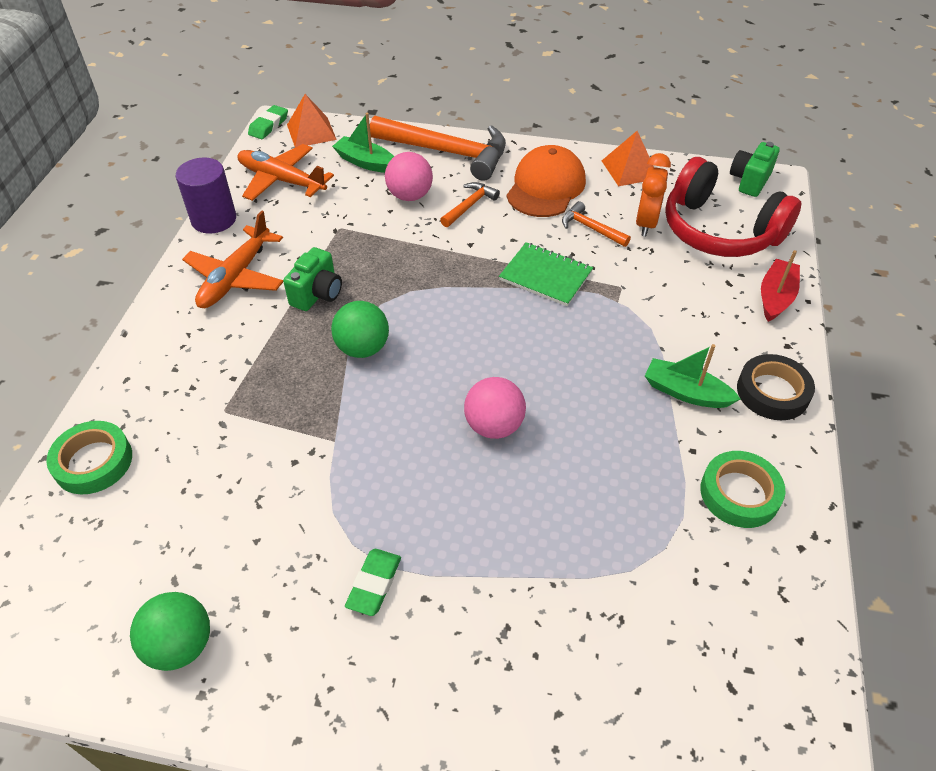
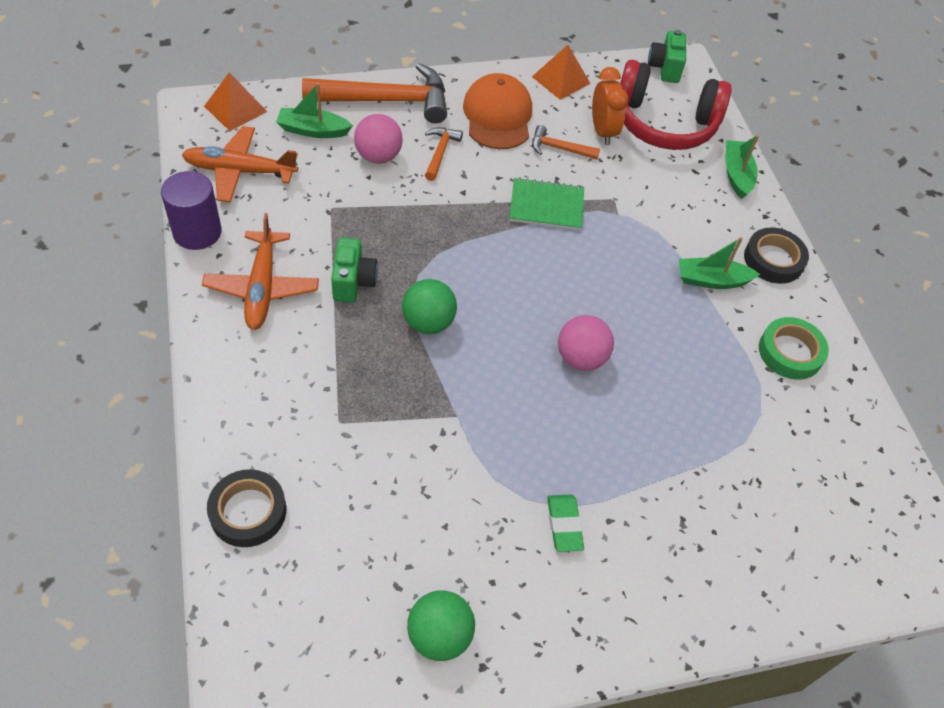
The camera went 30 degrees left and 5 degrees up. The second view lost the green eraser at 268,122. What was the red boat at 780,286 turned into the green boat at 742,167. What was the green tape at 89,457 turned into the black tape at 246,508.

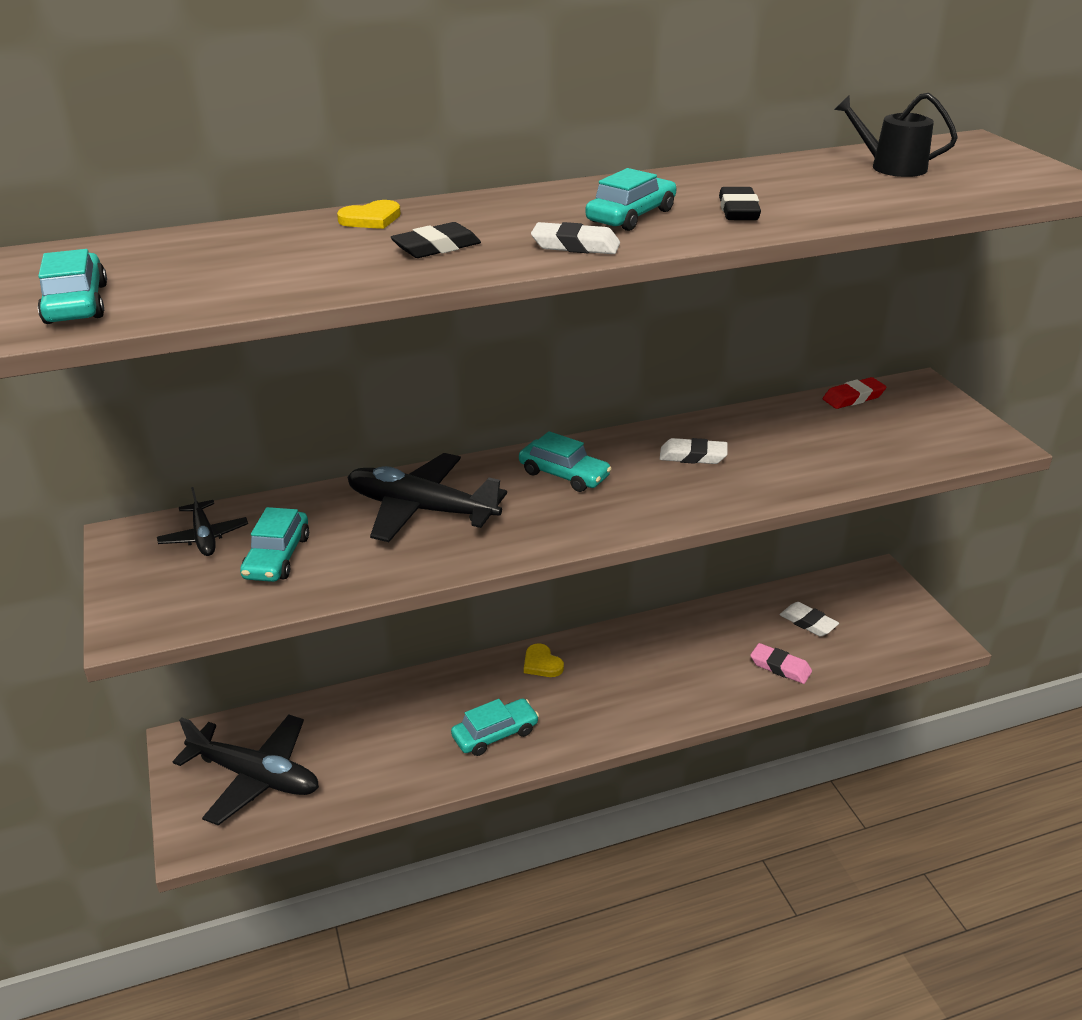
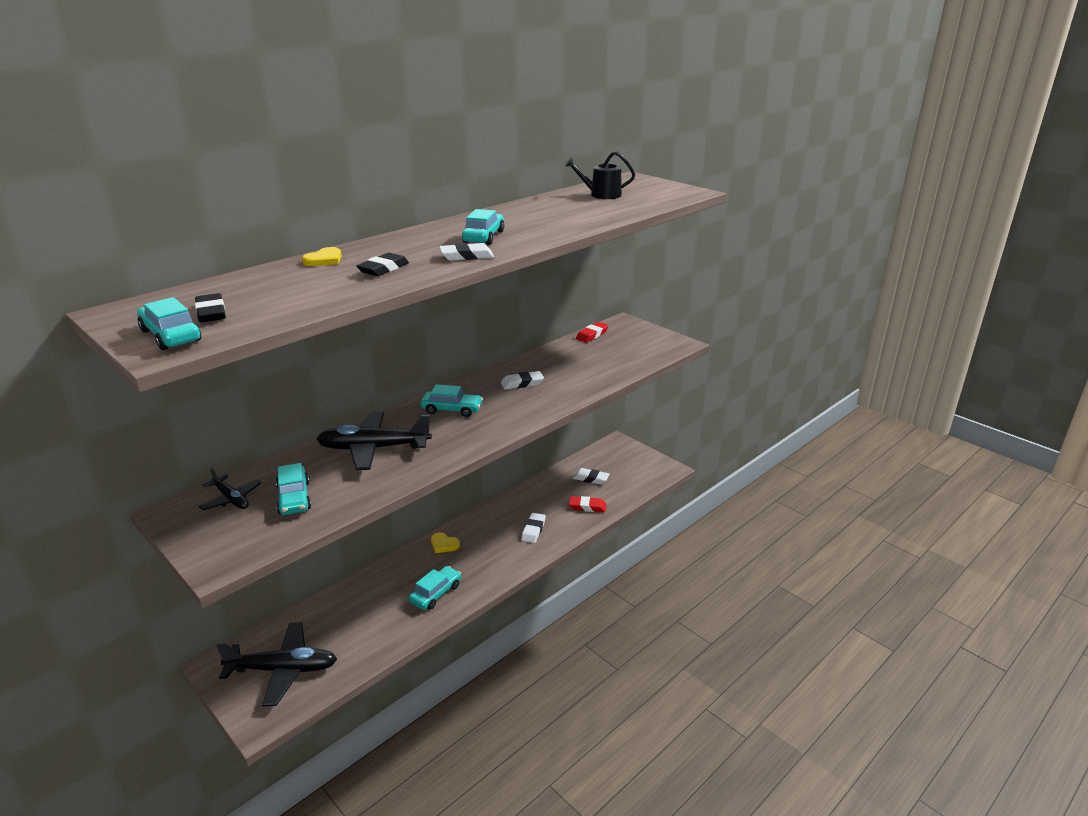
The camera went 25 degrees left and 5 degrees down. The black eraser ended up elsewhere, having gone from 740,203 to 210,307. What was the pink eraser at 781,663 turned into the red eraser at 587,504. The second view gained the white eraser at 533,528.

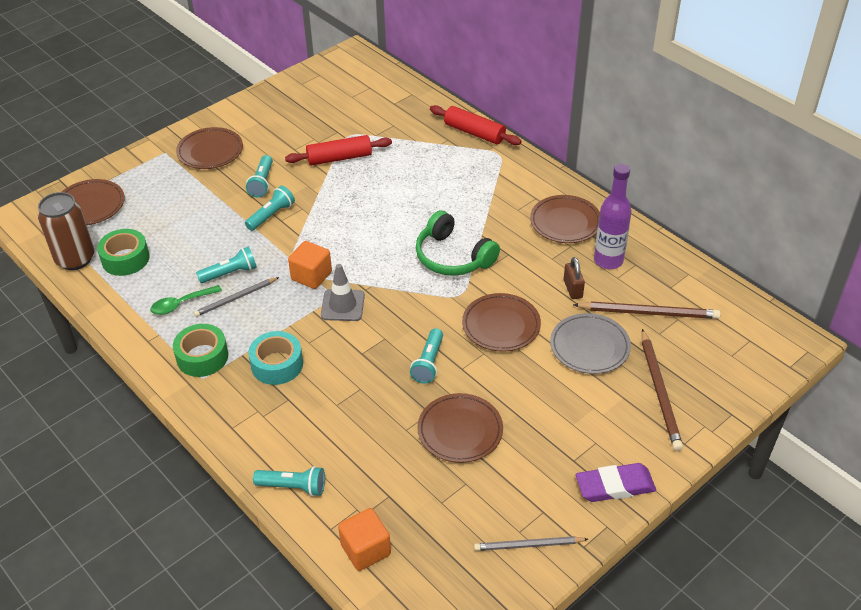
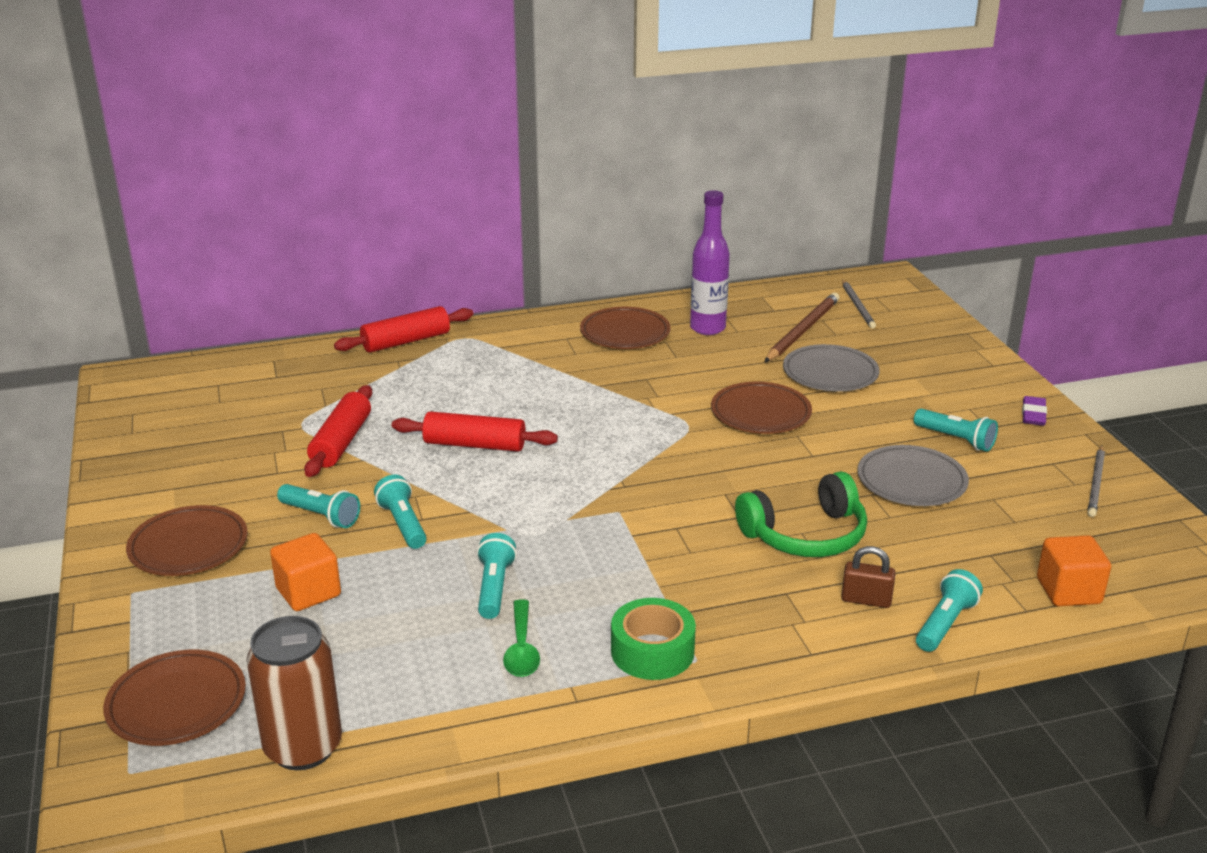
The camera went 65 degrees left and 15 degrees down. The green headphones ended up elsewhere, having gone from 458,243 to 801,514. The second view lost the green tape at 123,252. The orange cube ended up elsewhere, having gone from 310,265 to 305,572. The brown padlock ended up elsewhere, having gone from 574,278 to 868,577. The second view lost the grey traffic cone at 343,292. The grey pencil ended up elsewhere, having gone from 236,297 to 859,304. The turquoise flashlight ended up elsewhere, having gone from 426,356 to 956,430. The second view lost the brown pencil at 662,390. The second view lost the turquoise tape at 275,358. What was the brown plate at 460,428 turned into the grey plate at 913,475. The size of the purple eraser at 616,482 changed by a factor of 0.63. The second view gained the red rolling pin at 475,431.

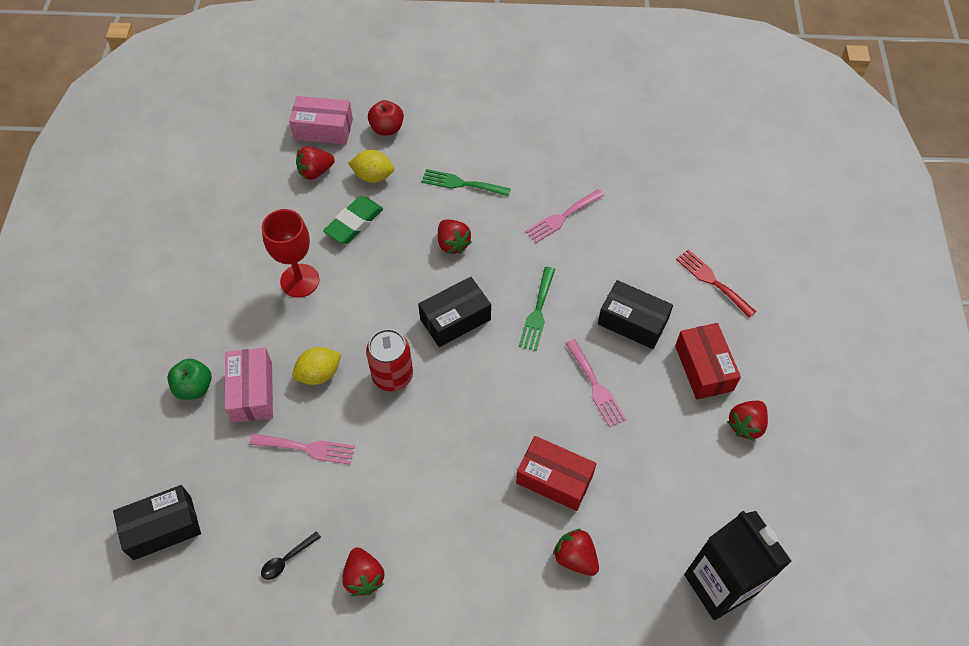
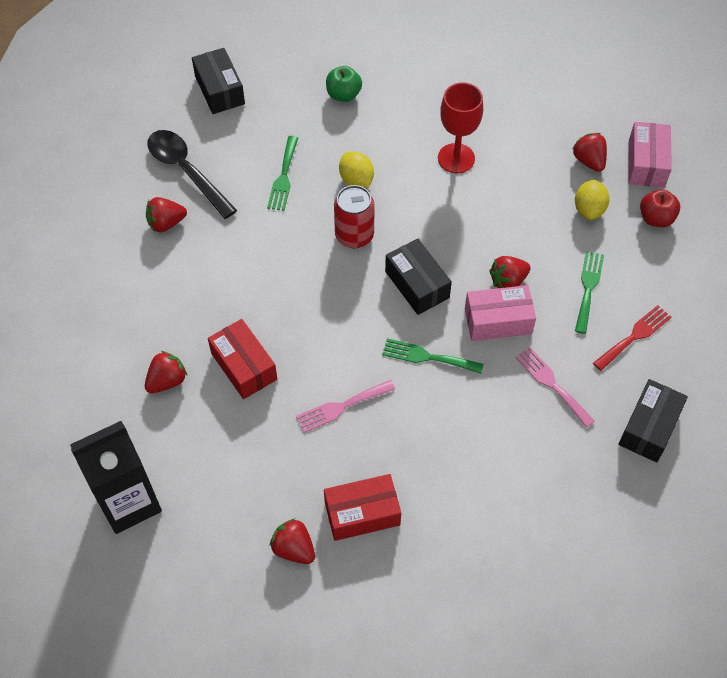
The camera went 90 degrees right and 0 degrees up. The second view lost the green eraser at 353,220. The red fork ended up elsewhere, having gone from 716,283 to 632,338. The black box ended up elsewhere, having gone from 635,314 to 653,420. The pink box ended up elsewhere, having gone from 249,385 to 500,313. What was the pink fork at 302,449 turned into the green fork at 282,173. The red box at 556,473 ended up facing another way, 60 degrees counterclockwise from before. The size of the black spoon at 291,555 changed by a factor of 2.30.

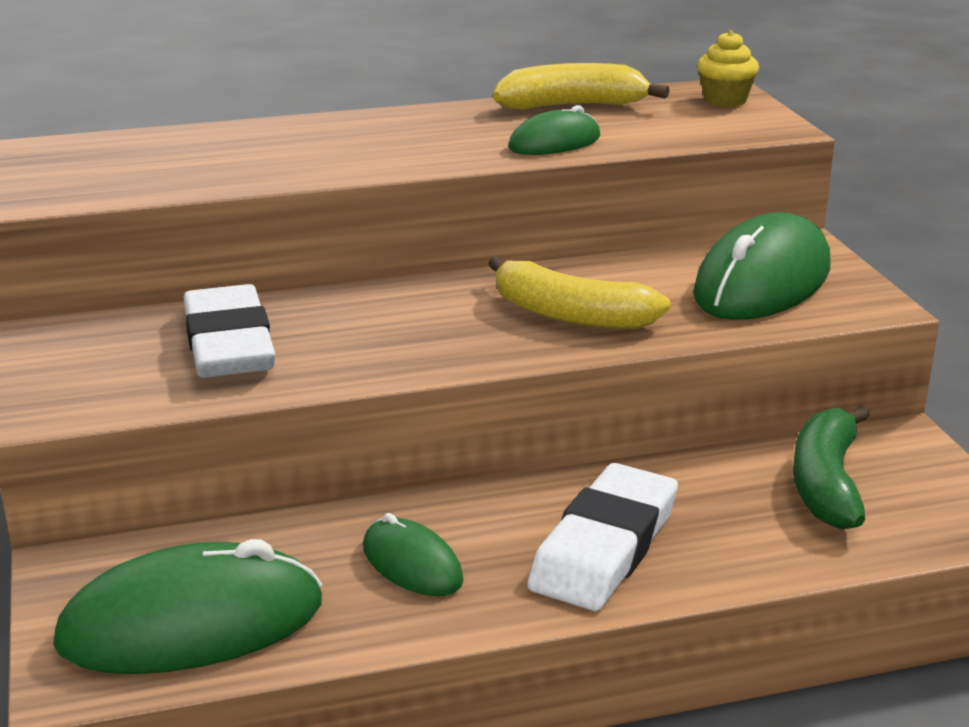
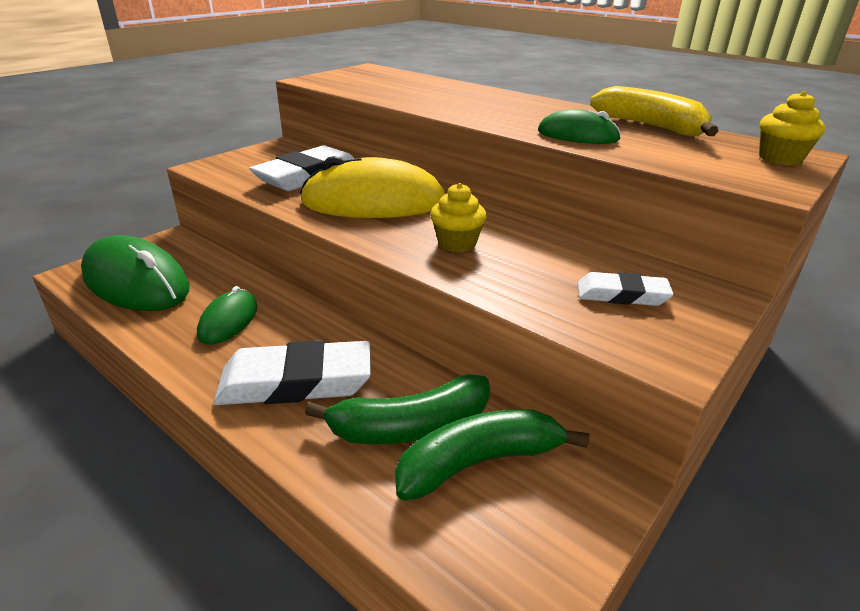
The camera went 55 degrees right and 5 degrees up. Where the green mouse stood at 762,266, the white eraser came to stand at 625,289. Where the yellow banana stood at 579,293, the yellow cupcake came to stand at 458,217. The second view gained the yellow mouse at 372,187. The second view gained the green banana at 397,409.

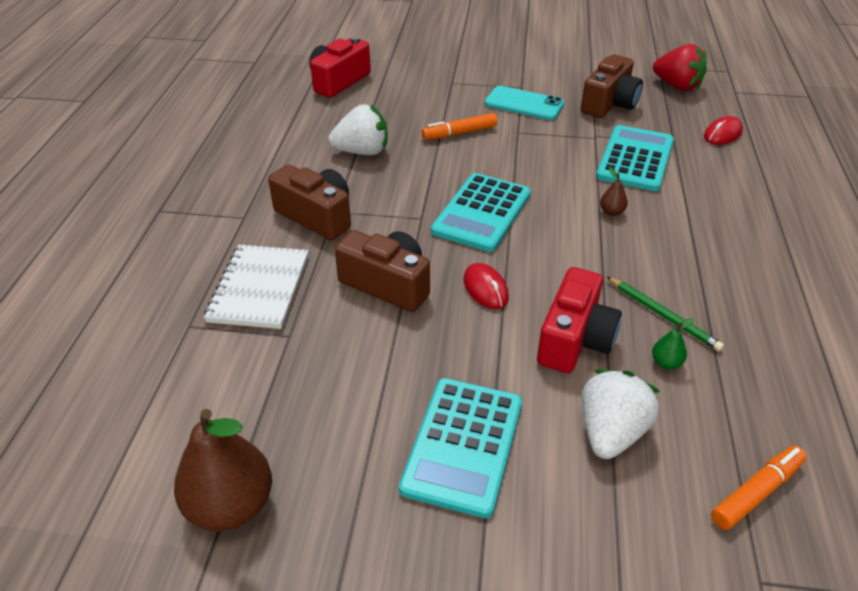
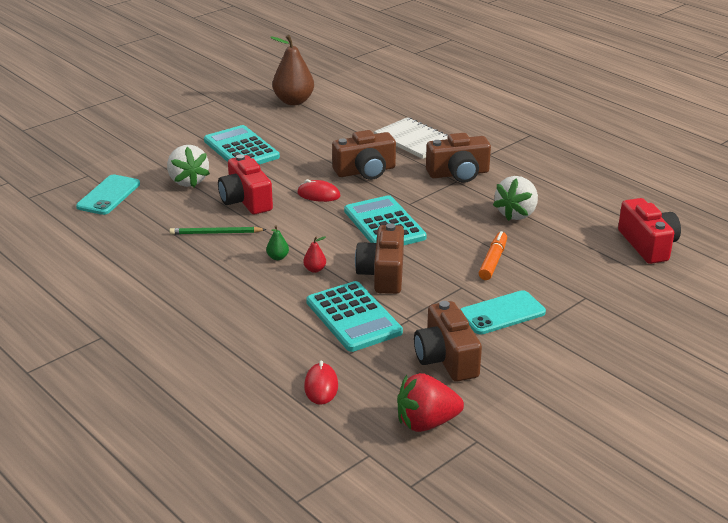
The camera went 130 degrees right and 10 degrees down. What was the brown pear at 614,191 turned into the red pear at 314,254. The green pear ended up elsewhere, having gone from 673,343 to 277,242. Where the orange marker stood at 759,487, the turquoise phone came to stand at 108,194. The second view gained the brown camera at 379,258.

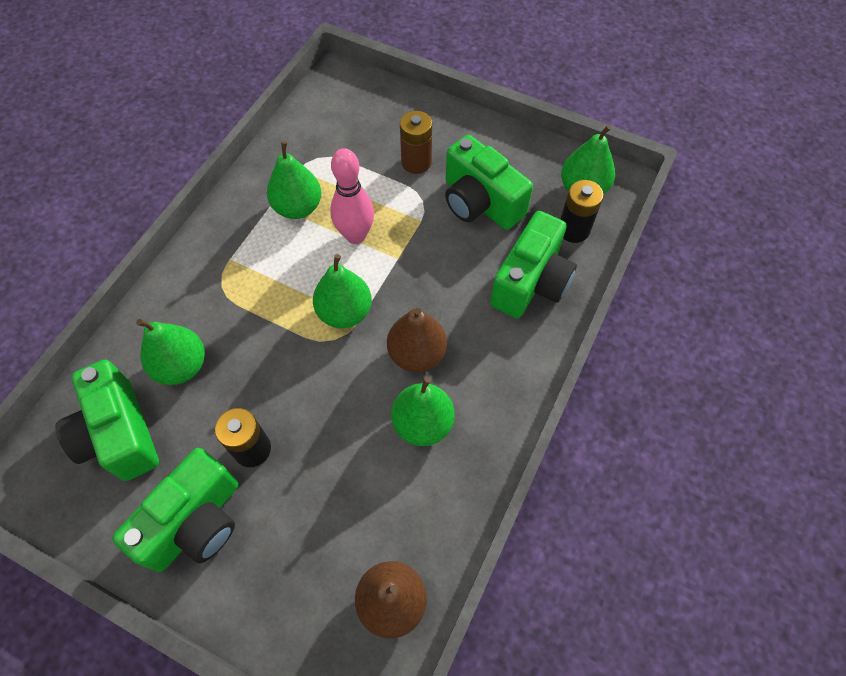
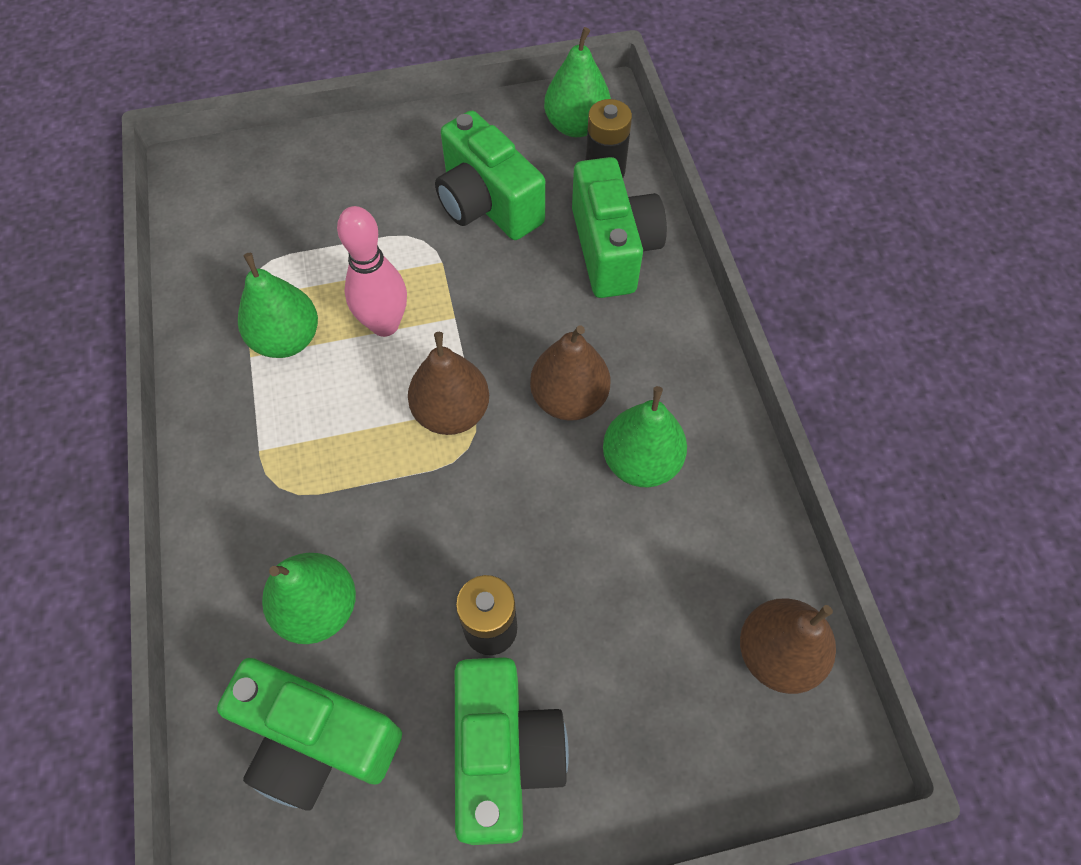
The camera went 40 degrees left and 0 degrees up. The second view lost the brown battery at 416,142. The green camera at 489,182 ended up facing another way, 45 degrees clockwise from before. What was the green pear at 342,291 turned into the brown pear at 448,383.

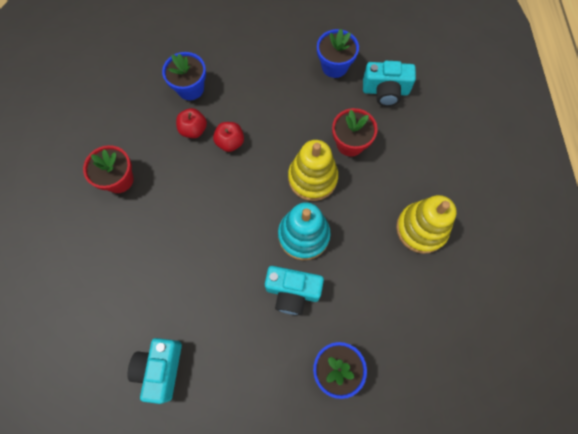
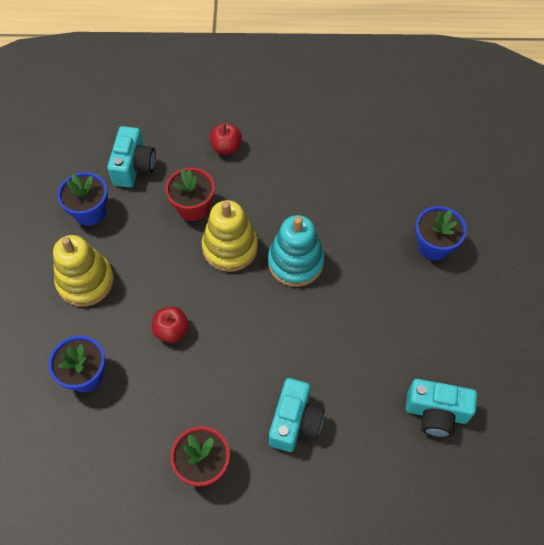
The camera went 85 degrees left and 10 degrees down. The red apple ended up elsewhere, having gone from 191,123 to 225,138. The yellow stacking toy ended up elsewhere, having gone from 426,224 to 83,270. The turquoise camera ended up elsewhere, having gone from 294,290 to 297,415.

